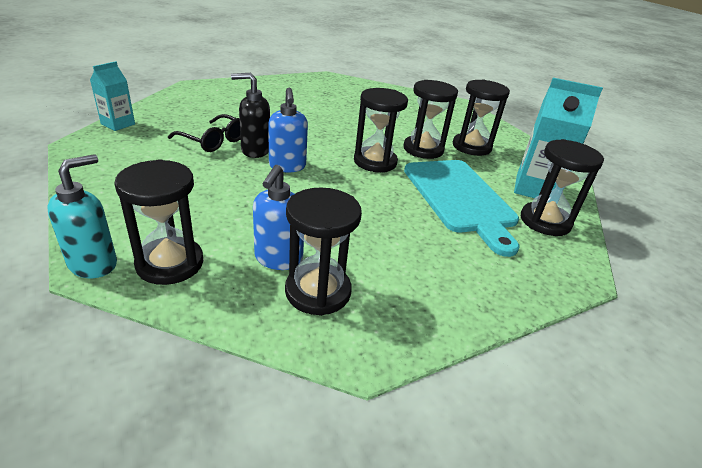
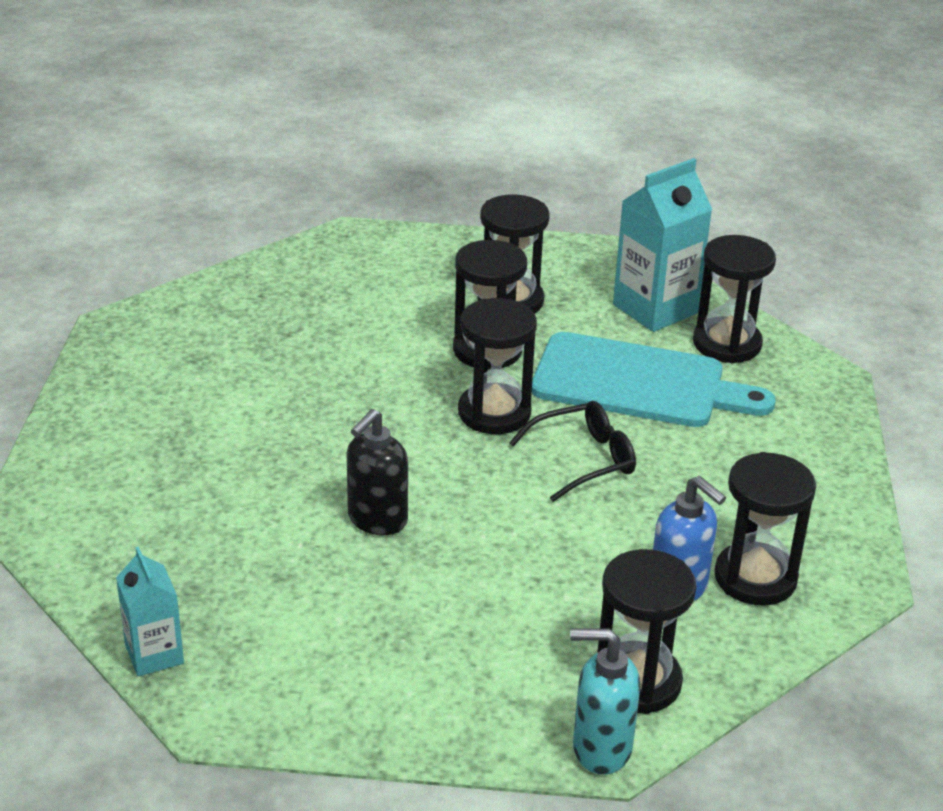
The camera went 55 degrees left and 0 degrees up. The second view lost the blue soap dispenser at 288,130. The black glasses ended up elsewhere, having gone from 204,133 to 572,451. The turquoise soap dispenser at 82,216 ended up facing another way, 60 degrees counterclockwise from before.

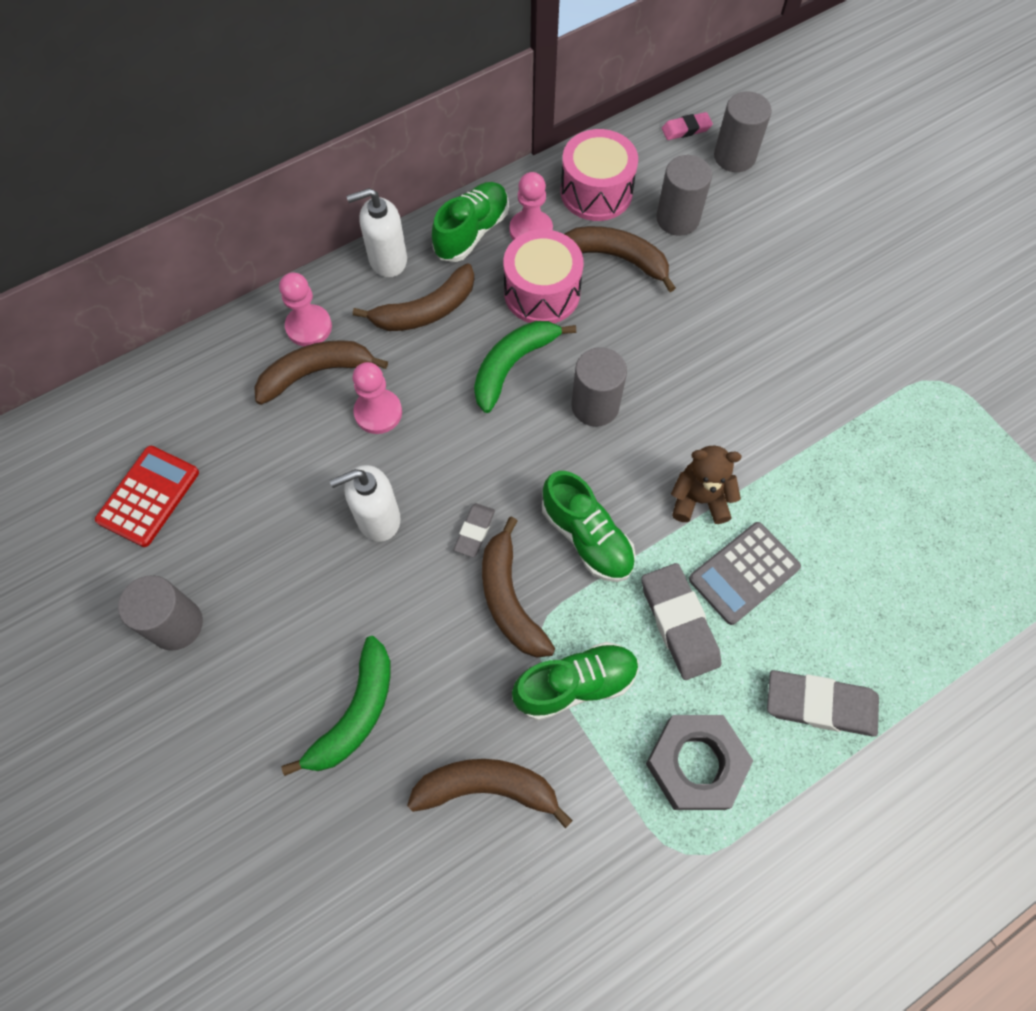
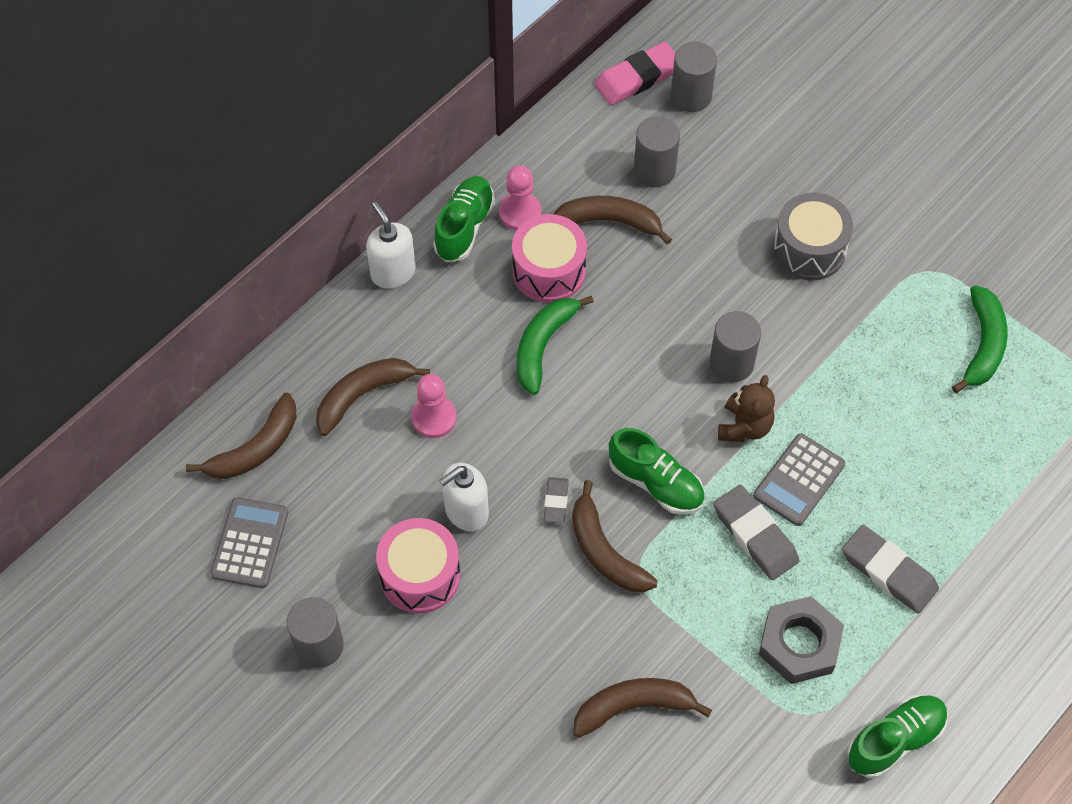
The camera went 15 degrees left and 5 degrees down. The size of the pink eraser at 687,126 changed by a factor of 1.80. The pink drum ended up elsewhere, having gone from 599,175 to 418,565. The white soap dispenser at 377,233 ended up facing another way, 90 degrees clockwise from before. The brown banana ended up elsewhere, having gone from 413,297 to 241,436. The second view lost the pink pawn at 305,309. The grey cylinder ended up elsewhere, having gone from 599,387 to 735,346. What was the red calculator at 147,496 turned into the grey calculator at 249,542. The brown teddy bear at 706,485 ended up facing another way, 120 degrees clockwise from before. The green banana ended up elsewhere, having gone from 336,706 to 980,339. The green shoe ended up elsewhere, having gone from 575,681 to 897,736. The grey eraser at 823,703 ended up facing another way, 45 degrees clockwise from before. The second view gained the grey drum at 813,237.

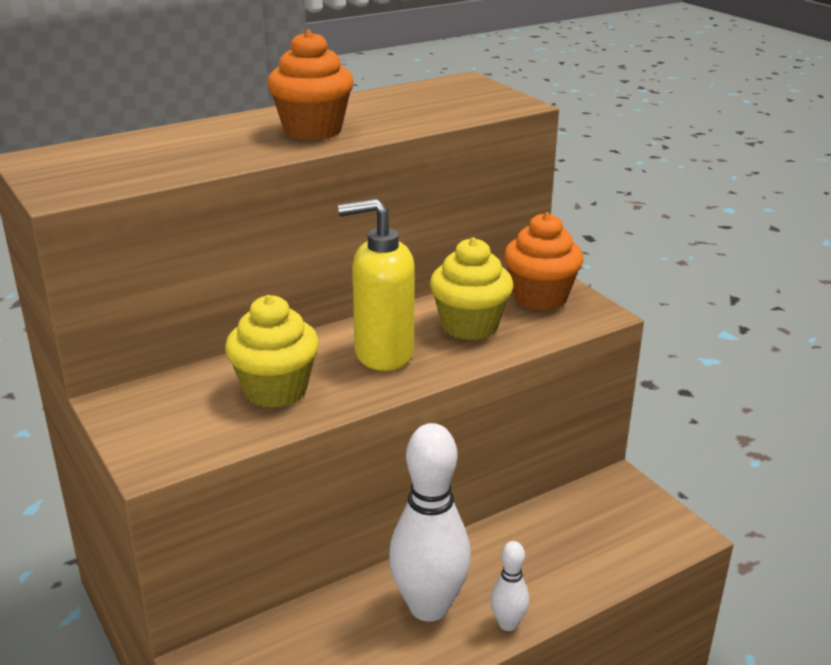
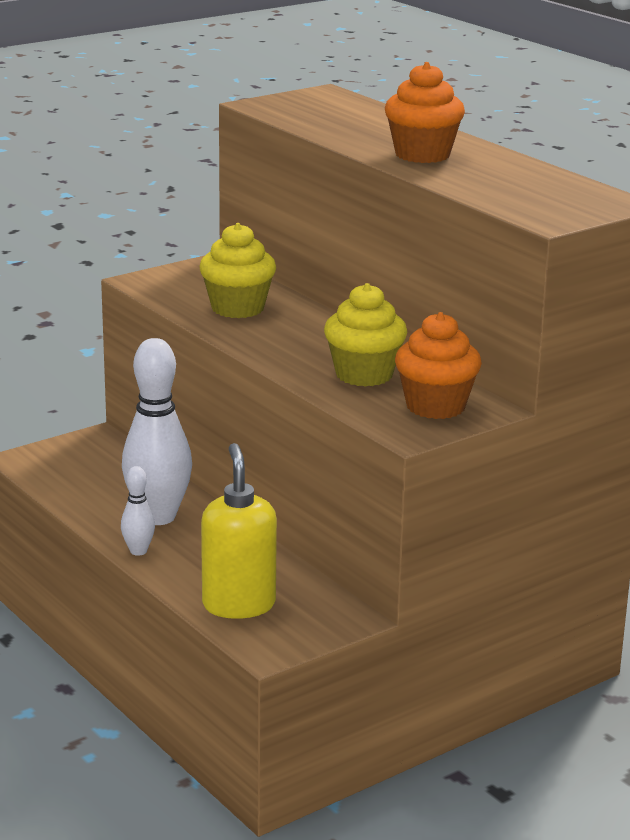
The camera went 85 degrees right and 5 degrees down. The yellow soap dispenser ended up elsewhere, having gone from 376,284 to 239,531.

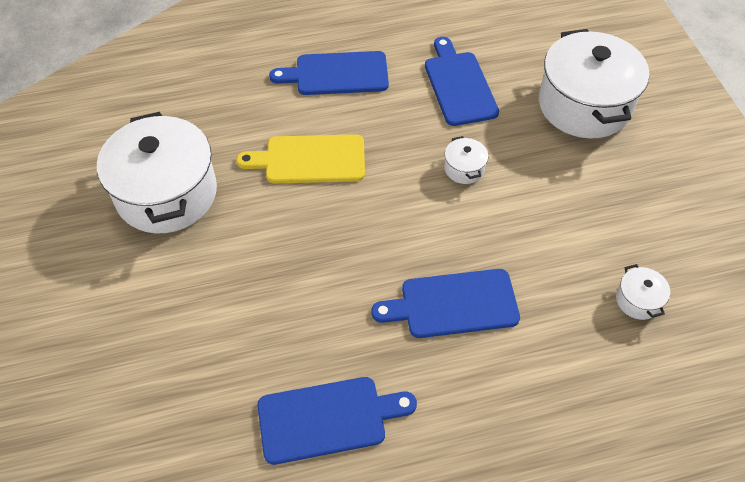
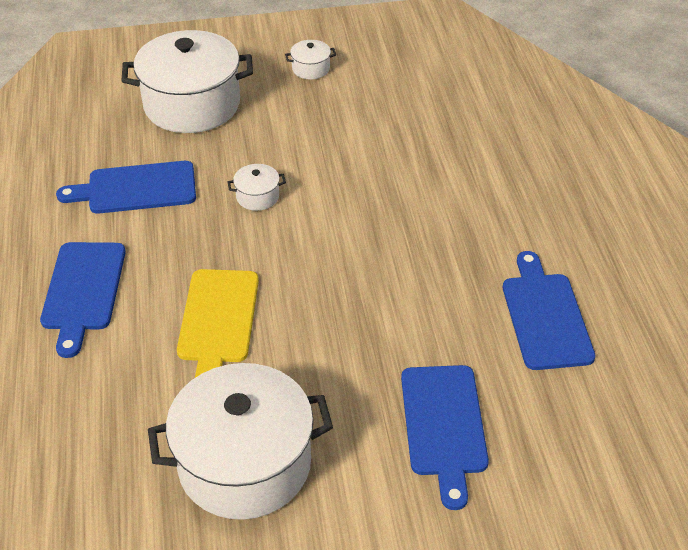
The camera went 85 degrees left and 10 degrees down. The white pot ended up elsewhere, having gone from 643,292 to 310,60. The blue cutting board ended up elsewhere, having gone from 445,303 to 445,437.

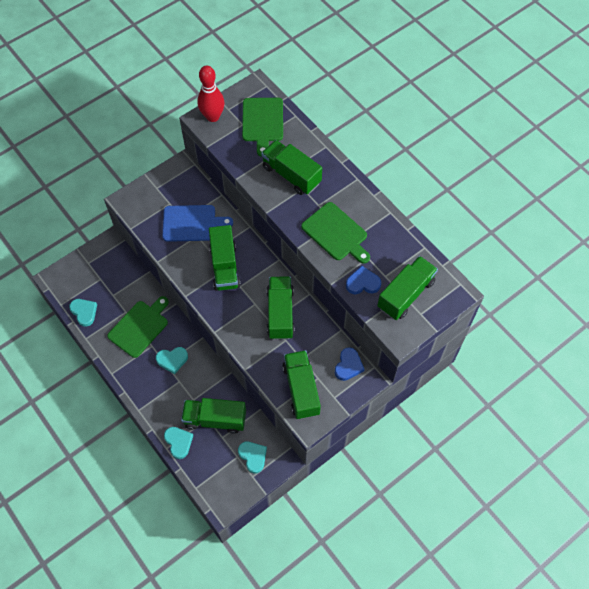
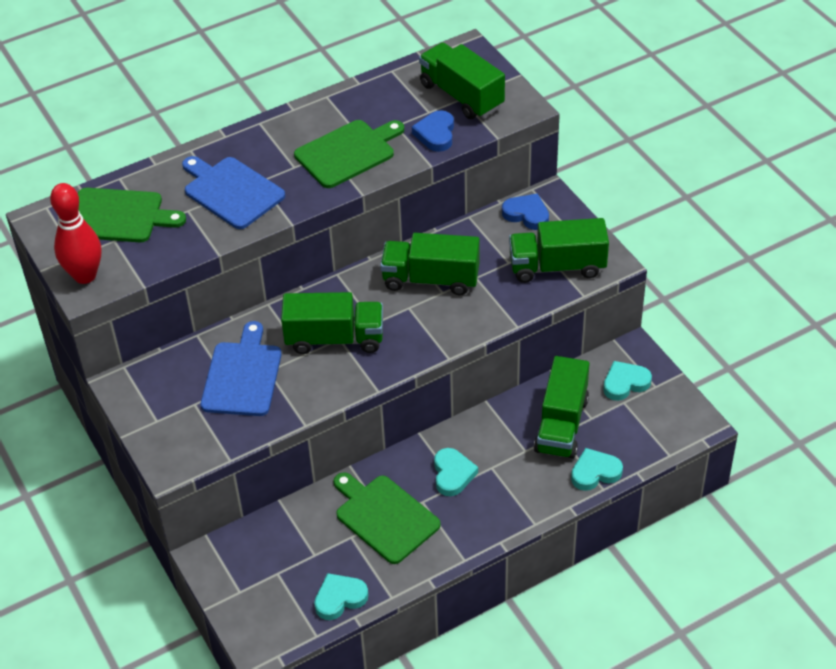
The camera went 80 degrees left and 15 degrees down. Where the green truck stood at 291,167, the blue cutting board came to stand at 233,192.

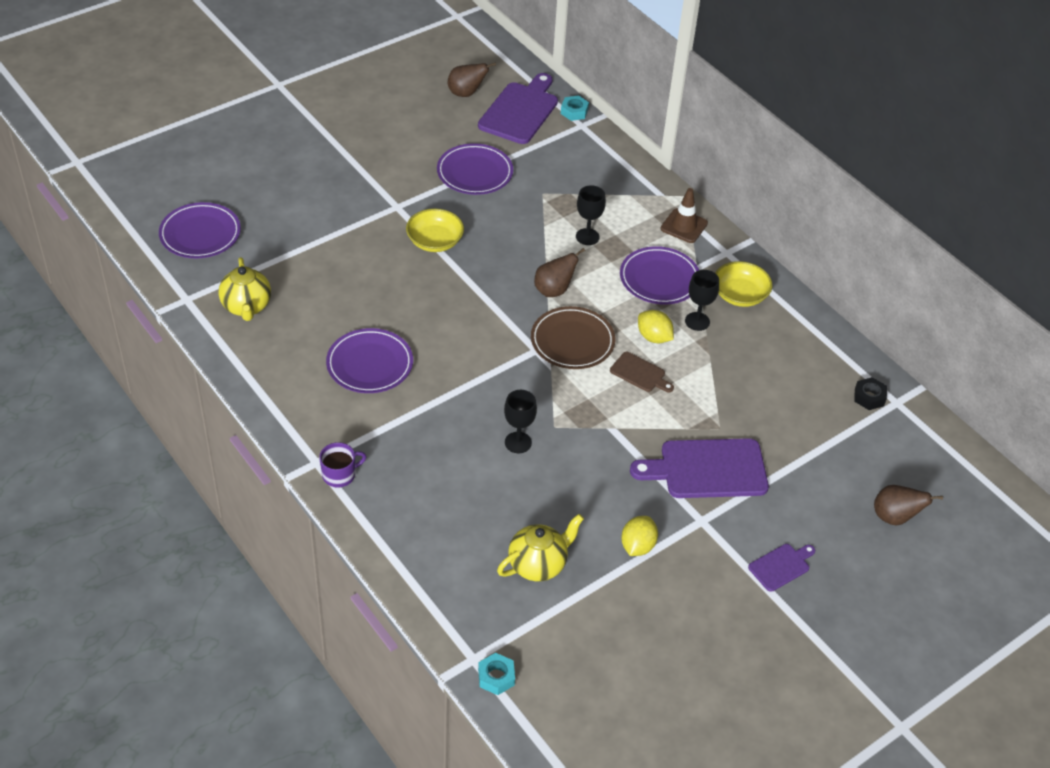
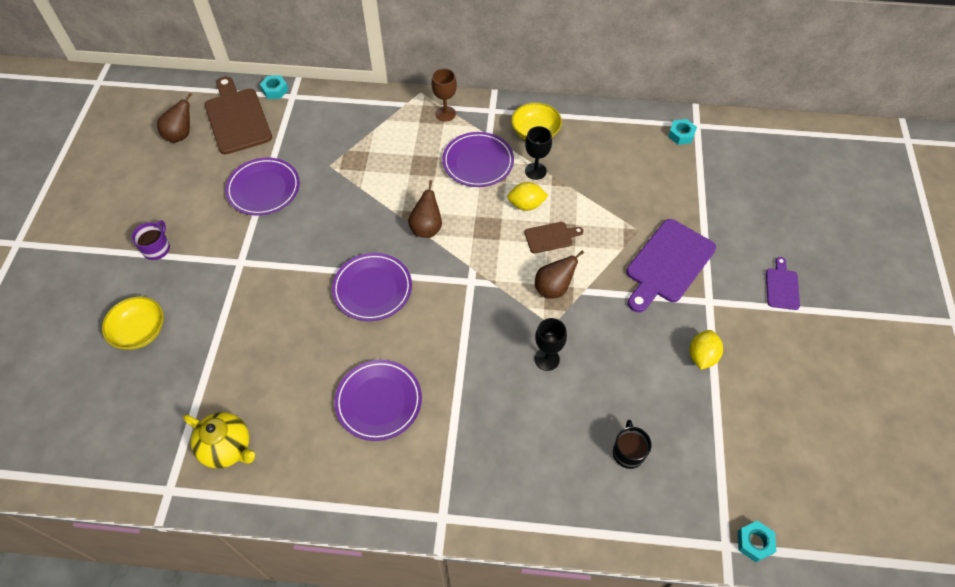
The camera went 45 degrees left and 10 degrees up. What was the purple cutting board at 518,108 turned into the brown cutting board at 238,115. The second view lost the black goblet at 591,215. Where the brown traffic cone stood at 684,215, the brown goblet came to stand at 444,95. The purple plate ended up elsewhere, having gone from 200,230 to 372,287. The yellow bowl ended up elsewhere, having gone from 435,230 to 133,323. The second view lost the brown plate at 573,337. What was the black nut at 870,393 turned into the turquoise nut at 682,132. The purple mug ended up elsewhere, having gone from 343,464 to 151,240. The brown pear ended up elsewhere, having gone from 908,505 to 559,274. The second view lost the yellow teapot at 540,547. The yellow lemon at 639,536 ended up facing another way, 45 degrees clockwise from before. The second view gained the black mug at 632,444.

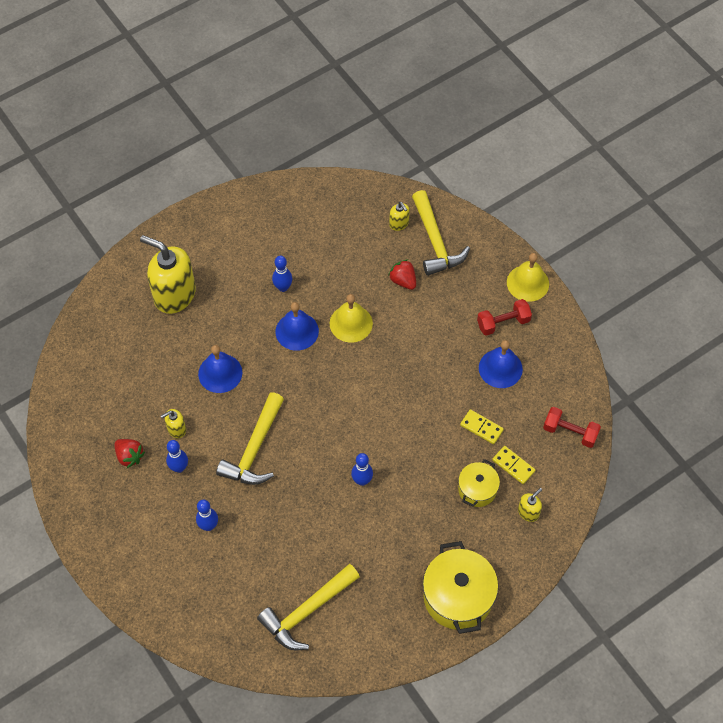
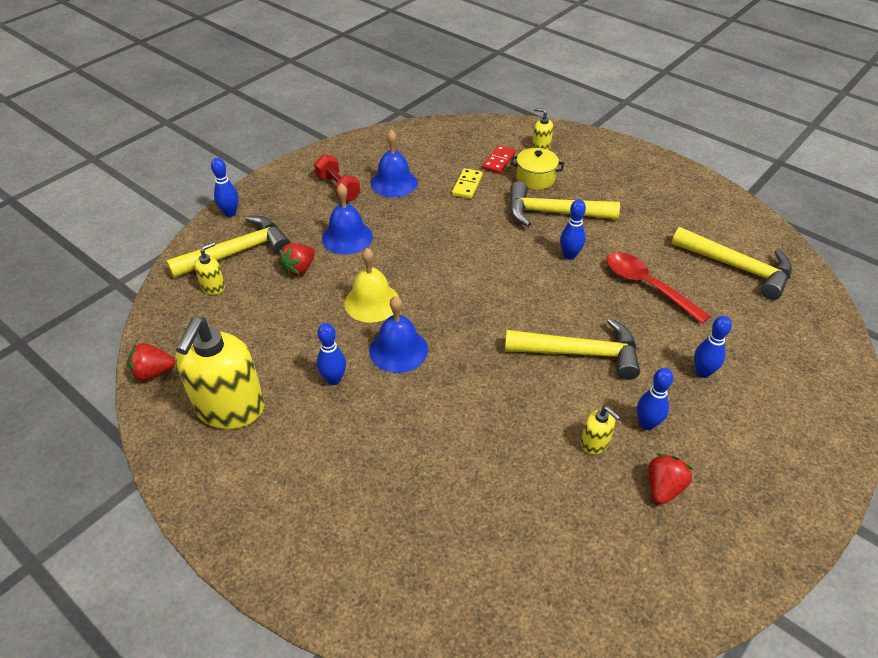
The camera went 105 degrees left and 15 degrees down. The yellow soap dispenser ended up elsewhere, having gone from 168,274 to 219,373. The second view lost the yellow bell at 528,277. The blue bell ended up elsewhere, having gone from 220,369 to 347,218. The second view lost the red dumbbell at 572,427. What was the yellow domino at 513,465 turned into the red domino at 499,159. The second view lost the yellow pot at 460,587. The second view gained the blue bowling pin at 224,187. The second view gained the yellow hammer at 564,204. The second view gained the red spoon at 658,288. The second view gained the red strawberry at 151,362.

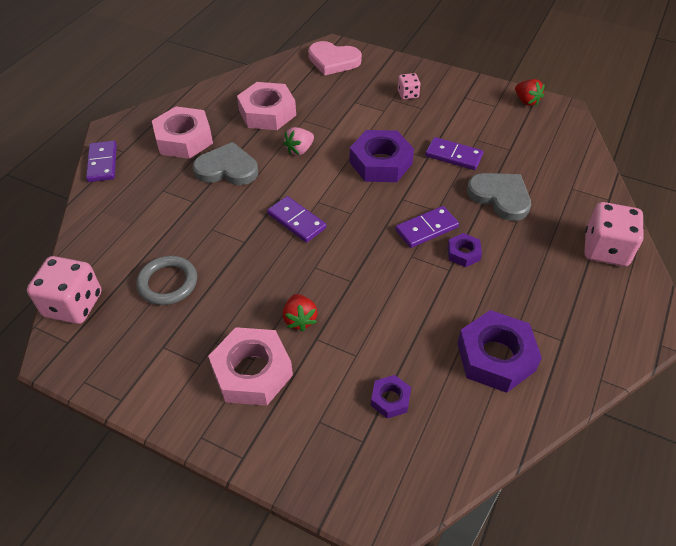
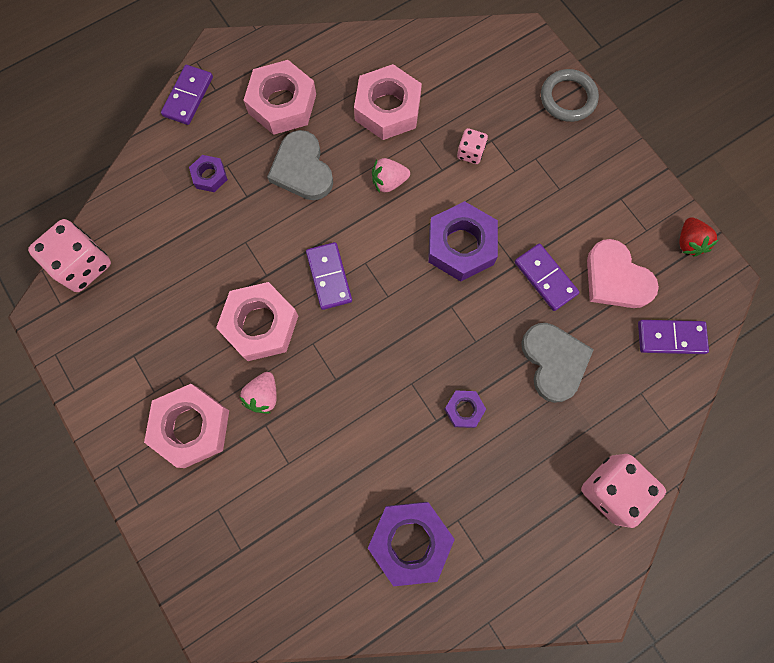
The camera went 30 degrees right and 25 degrees up. The pink heart ended up elsewhere, having gone from 335,58 to 623,273. The pink dice ended up elsewhere, having gone from 409,86 to 472,146. The grey heart at 225,163 ended up facing another way, 150 degrees counterclockwise from before. The purple domino ended up elsewhere, having gone from 427,227 to 673,337. The grey ring ended up elsewhere, having gone from 166,280 to 570,95. What was the red strawberry at 300,312 turned into the pink strawberry at 258,393. The purple nut ended up elsewhere, having gone from 391,397 to 208,173. The second view gained the pink nut at 257,321.

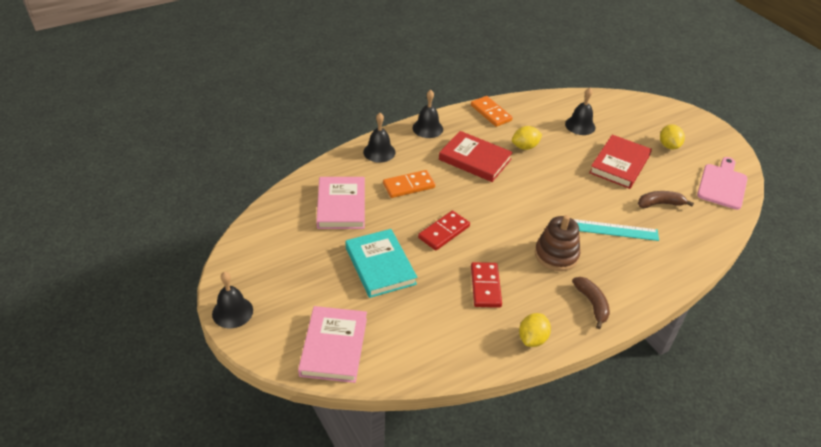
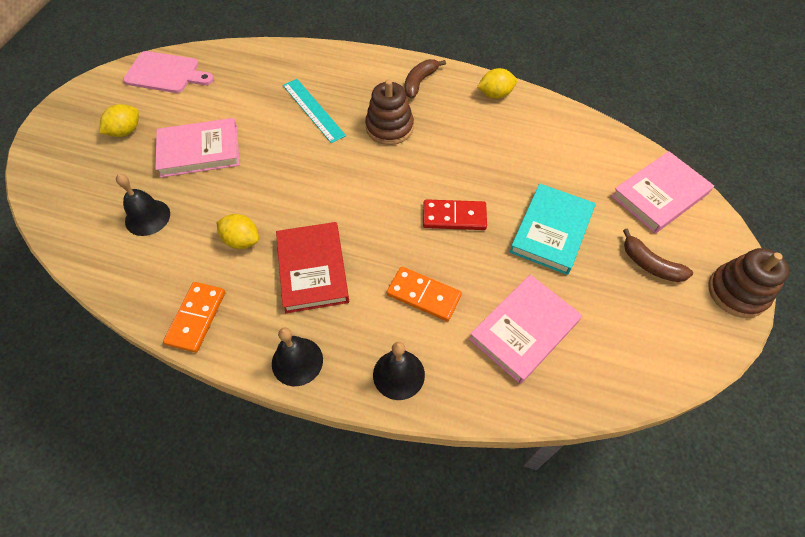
The camera went 130 degrees left and 15 degrees up. What was the red book at 620,162 turned into the pink book at 197,148. The pink cutting board at 722,183 ended up facing another way, 150 degrees counterclockwise from before. The brown banana ended up elsewhere, having gone from 666,199 to 658,255. The second view lost the red domino at 486,285. Where the black bell stood at 232,300, the brown stacking toy came to stand at 748,283.

